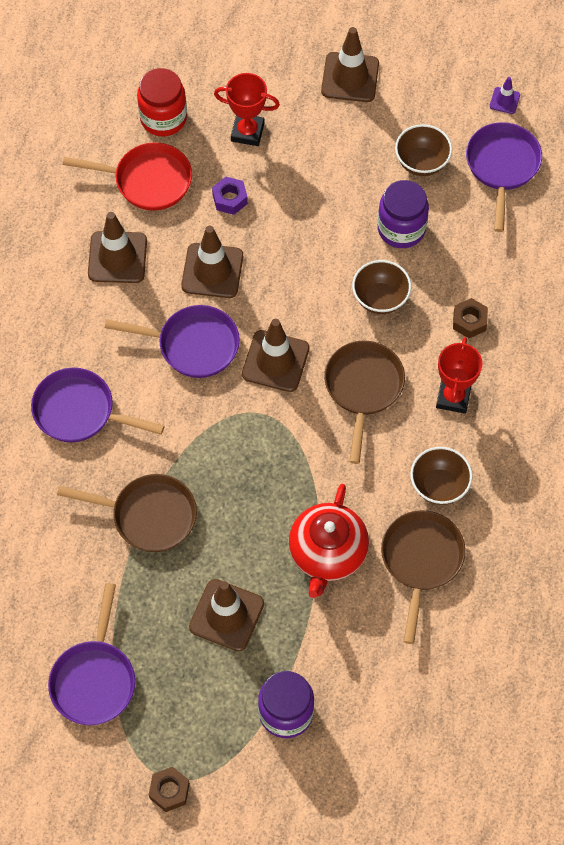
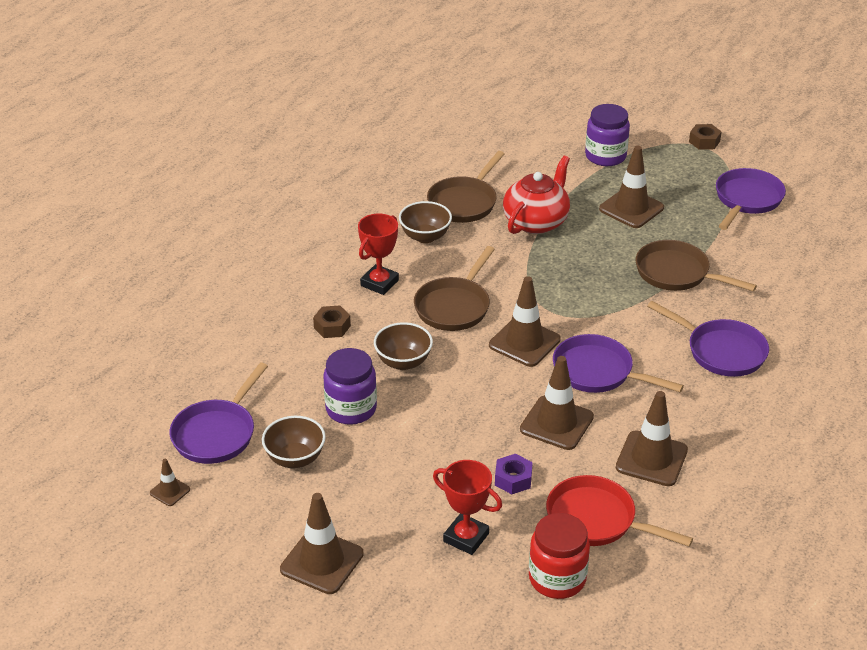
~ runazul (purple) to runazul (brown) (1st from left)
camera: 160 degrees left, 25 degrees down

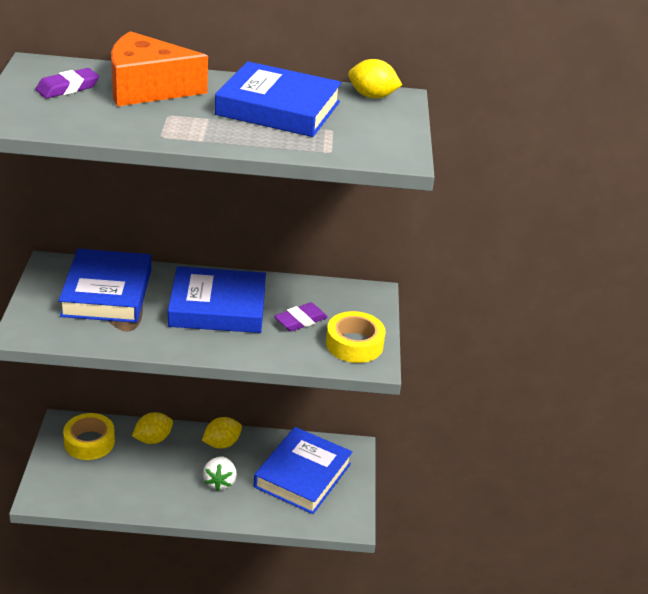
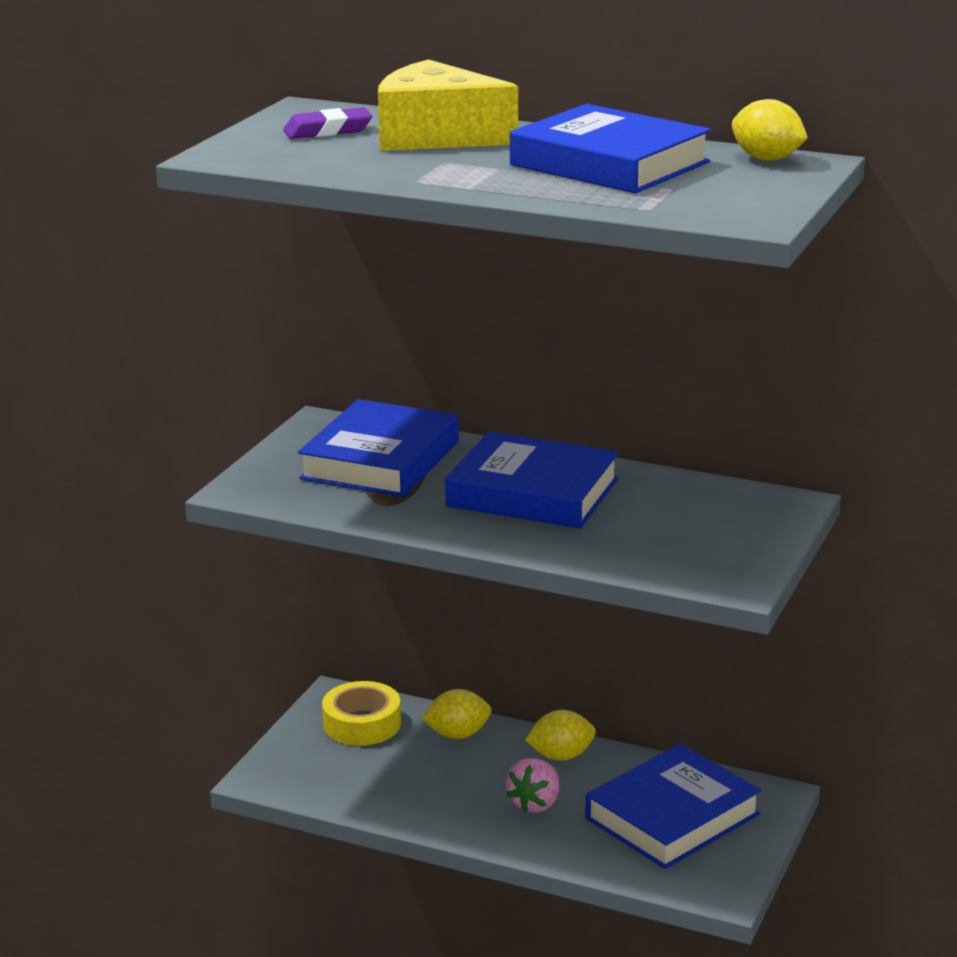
- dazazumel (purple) (2nd from left)
- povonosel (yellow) (2nd from left)
~ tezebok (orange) to tezebok (yellow)
~ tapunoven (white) to tapunoven (pink)
camera: 25 degrees right, 10 degrees down

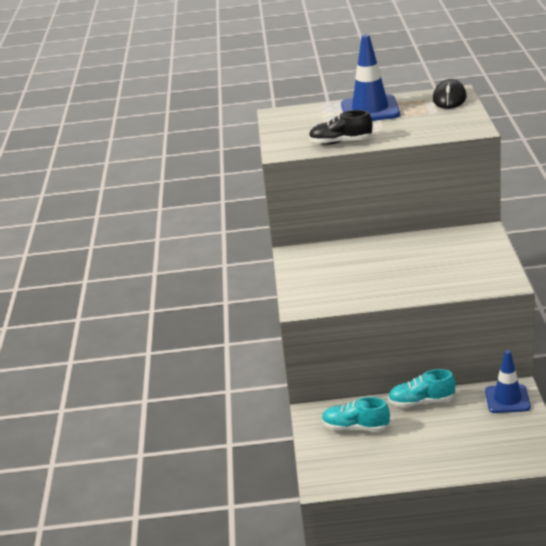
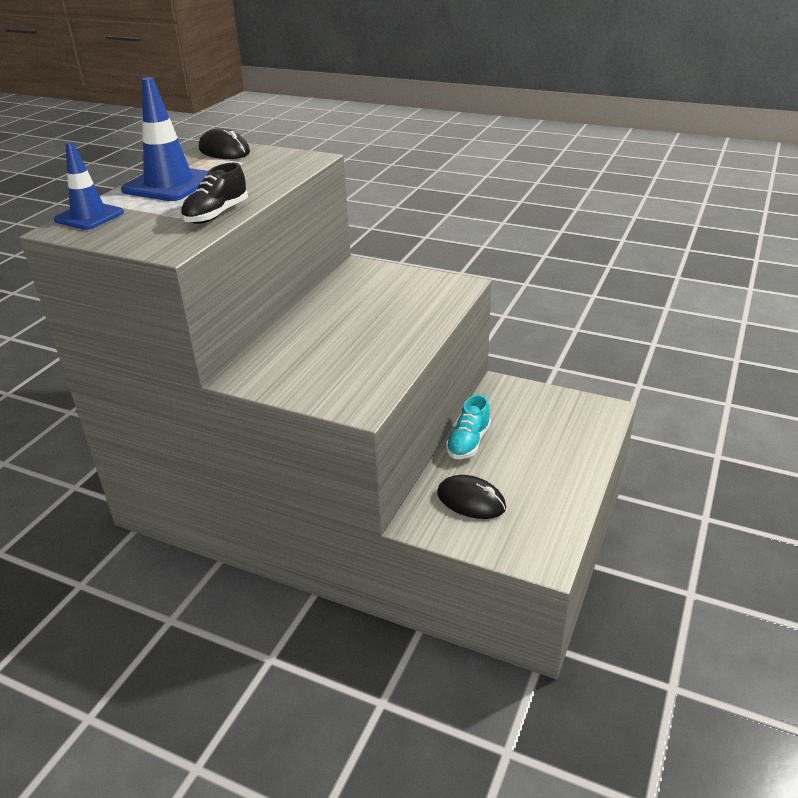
~ runazul (blue) (2nd from left in the first image) to runazul (blue) (1st from left)
~ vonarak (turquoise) (1st from left) to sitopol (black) (2nd from left)
camera: 65 degrees left, 5 degrees up

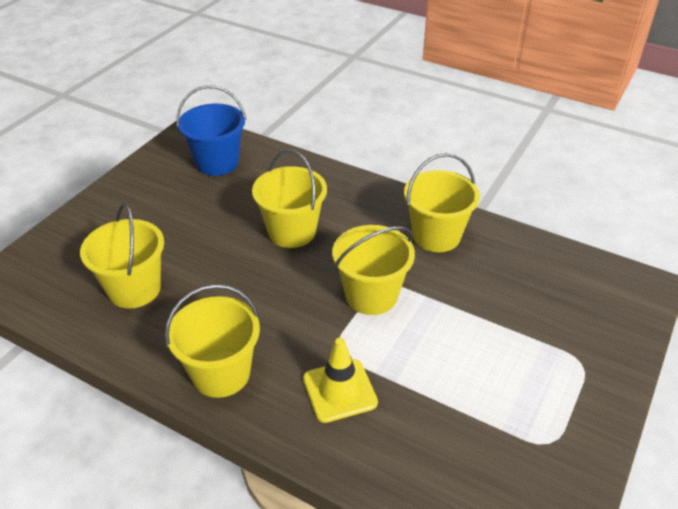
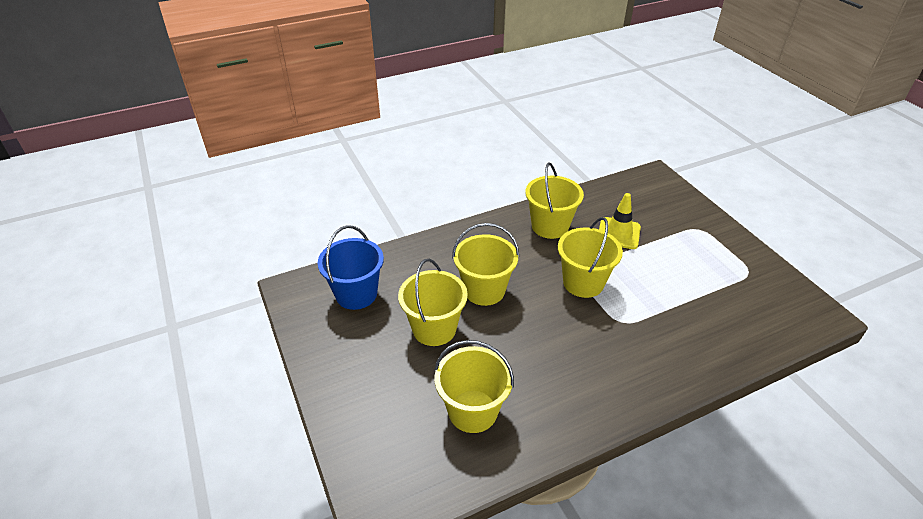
~ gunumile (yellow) (2nd from left in the first image) to gunumile (yellow) (1st from left)
~ runazul (yellow)
camera: 55 degrees left, 0 degrees up

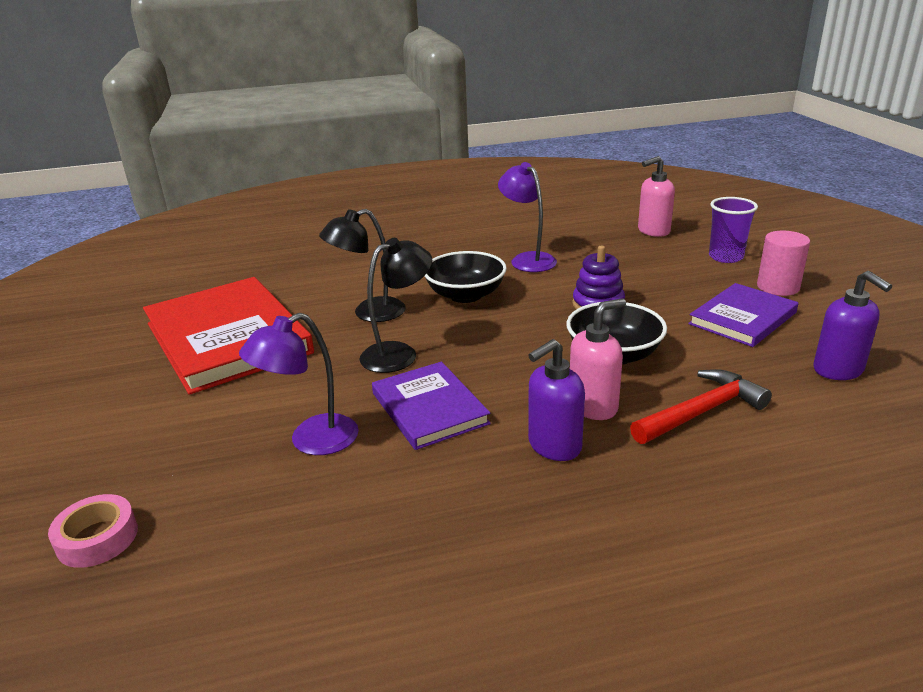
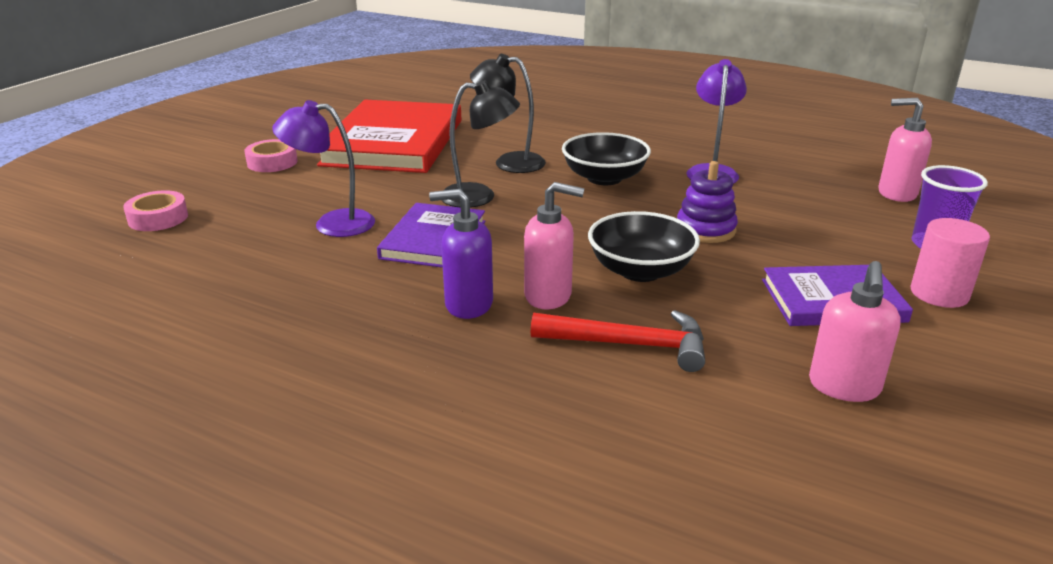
+ povonosel (pink) (2nd from left)
~ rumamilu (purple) (2nd from left) to rumamilu (pink) (2nd from left)
camera: 40 degrees right, 0 degrees up

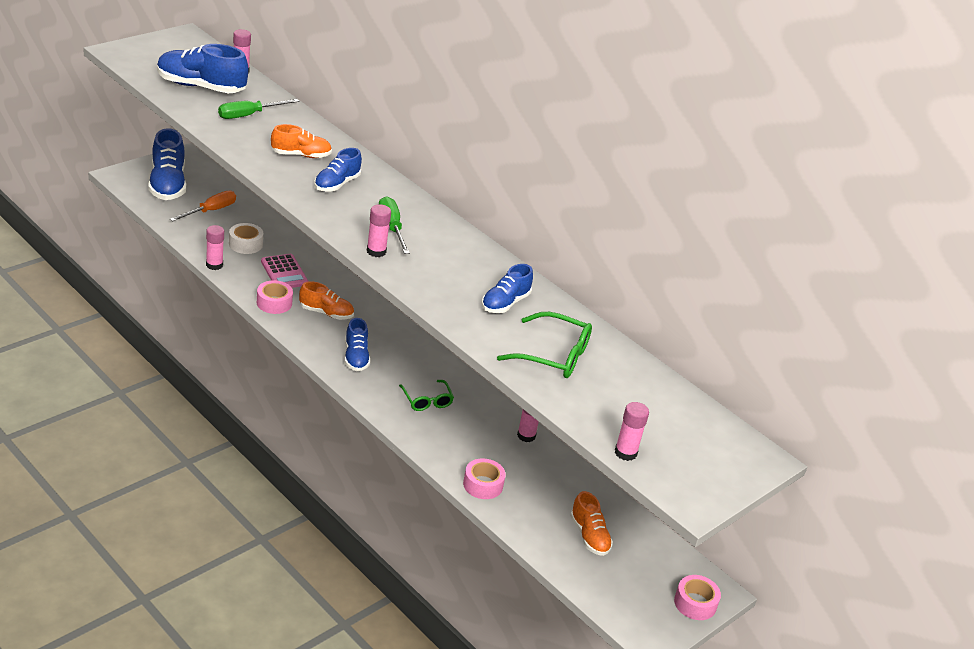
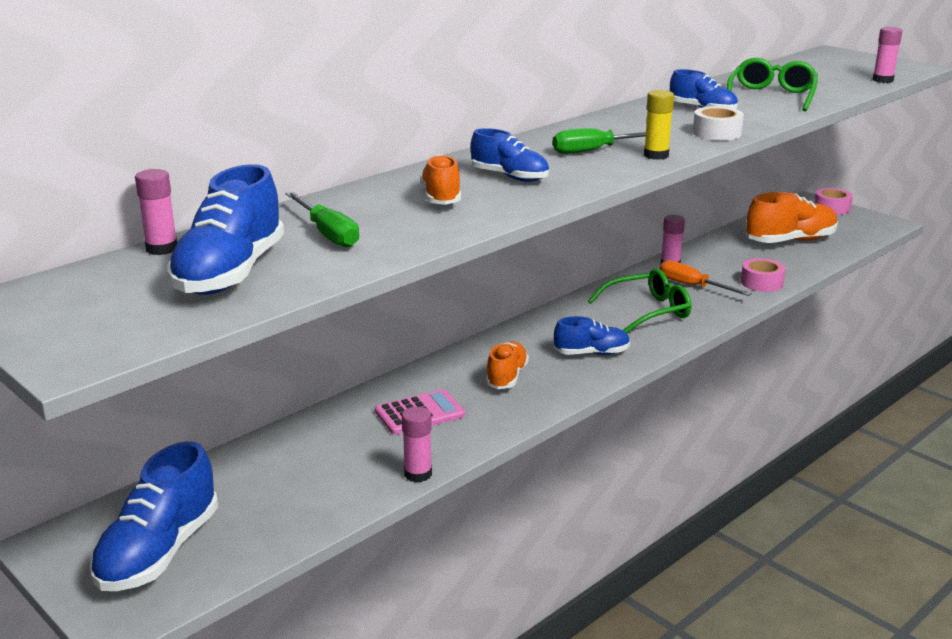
- povonosel (pink) (1st from left)
~ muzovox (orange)
~ povonosel (white)
~ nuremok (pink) (3rd from left) to nuremok (yellow)
~ vonarak (blue) (1st from left) 120 degrees clockwise
~ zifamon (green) (1st from left) x1.54
~ vonarak (orange) (3rd from left) x1.65
camera: 85 degrees left, 10 degrees down

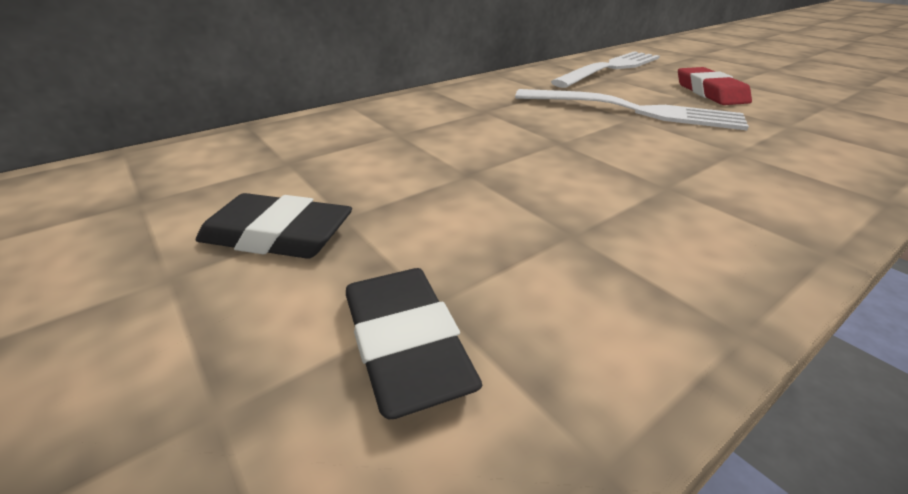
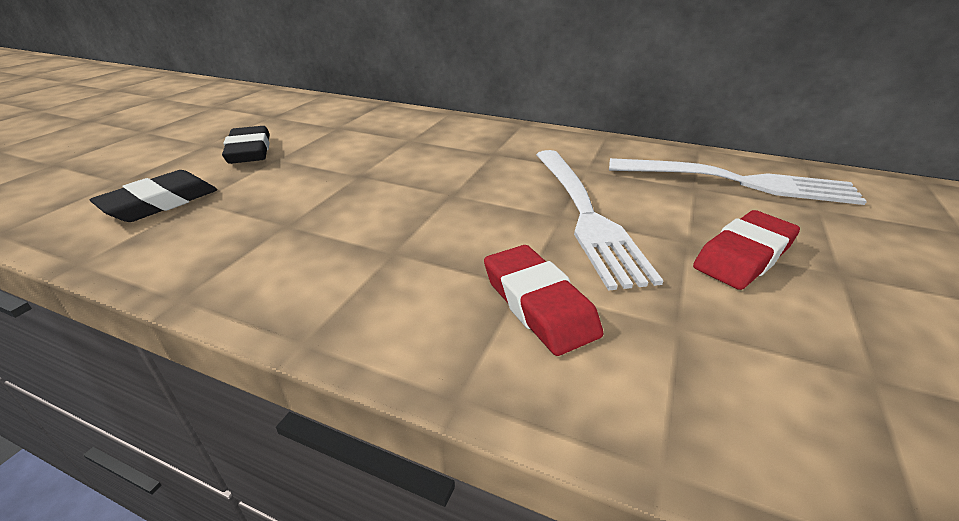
+ dazazumel (red) (1st from left)
camera: 60 degrees right, 0 degrees up

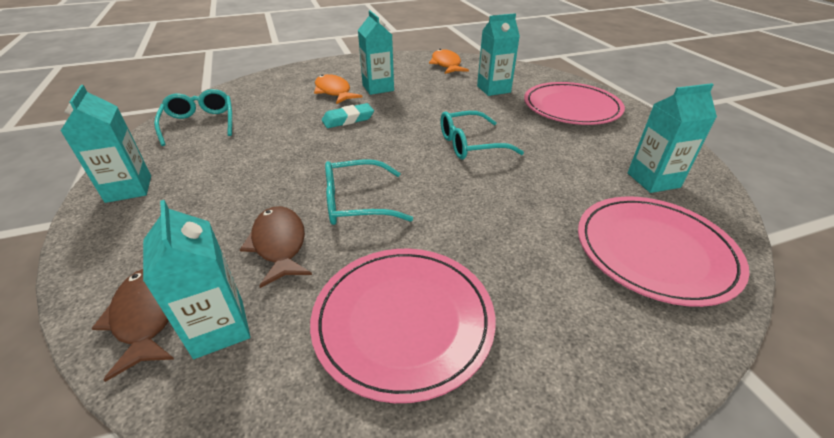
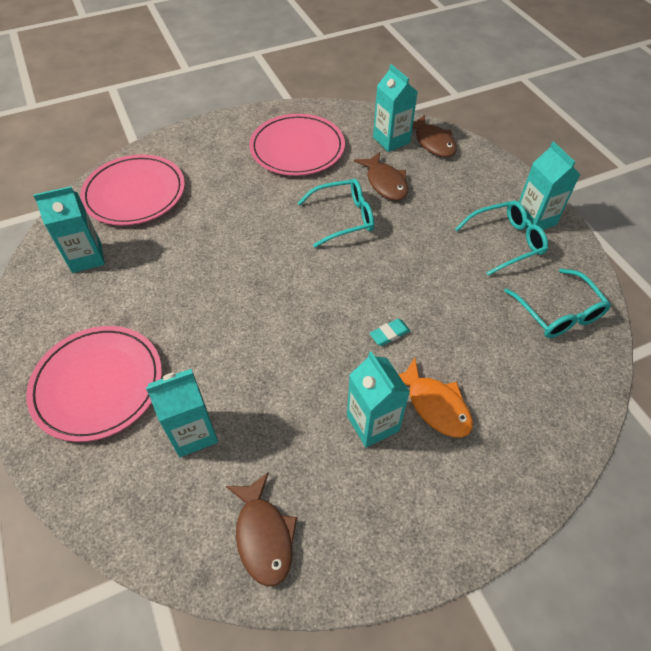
~ zifamon (turquoise) (3rd from left in the first image) to zifamon (turquoise) (2nd from left)
~ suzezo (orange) (2nd from left) to suzezo (brown) (1st from left)
~ dazazumel (turquoise) x0.66
camera: 175 degrees right, 15 degrees up

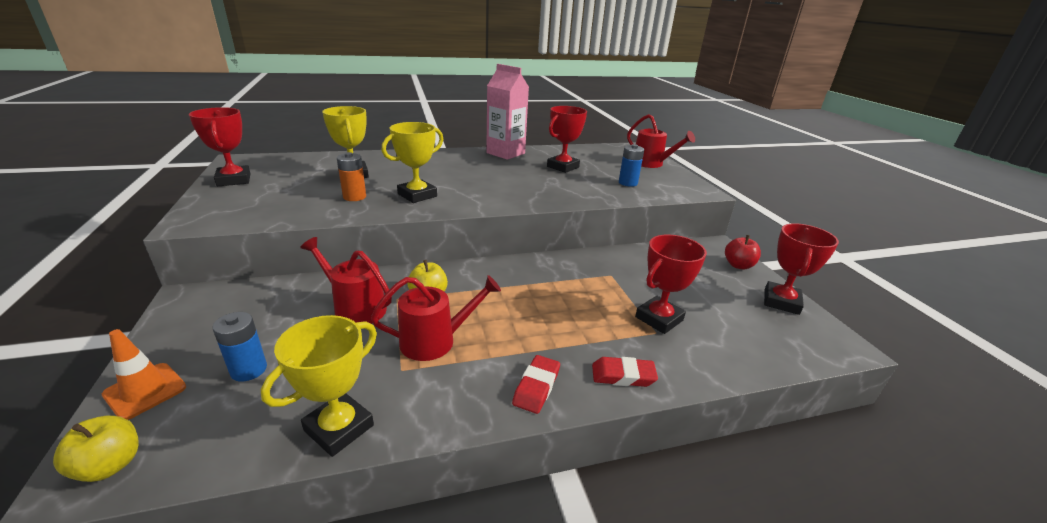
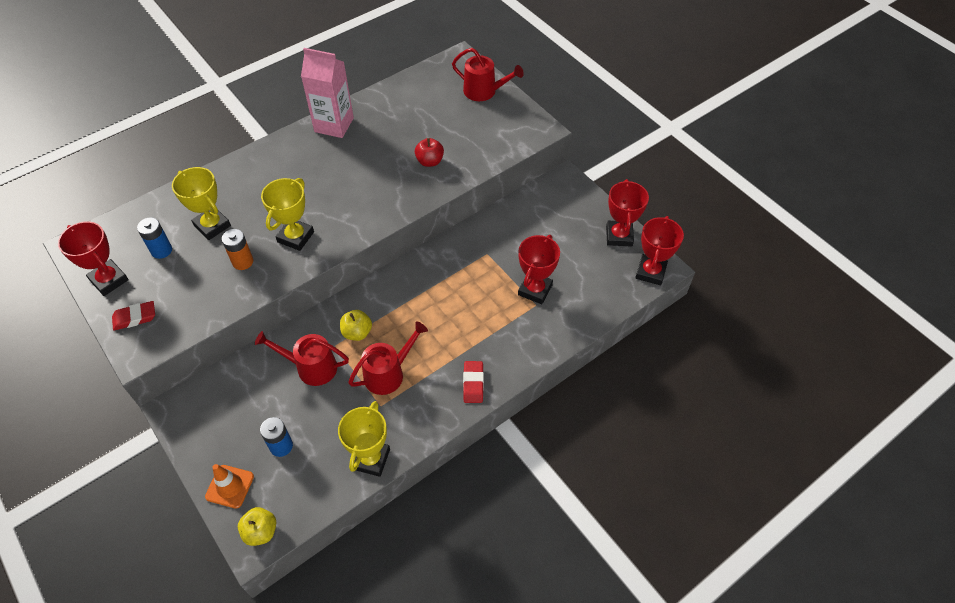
~ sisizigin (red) (2nd from left in the first image) to sisizigin (red) (4th from left)
~ dazazumel (red) (2nd from left in the first image) to dazazumel (red) (1st from left)
~ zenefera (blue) (2nd from left in the first image) to zenefera (blue) (1st from left)
~ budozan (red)
camera: 20 degrees left, 25 degrees up

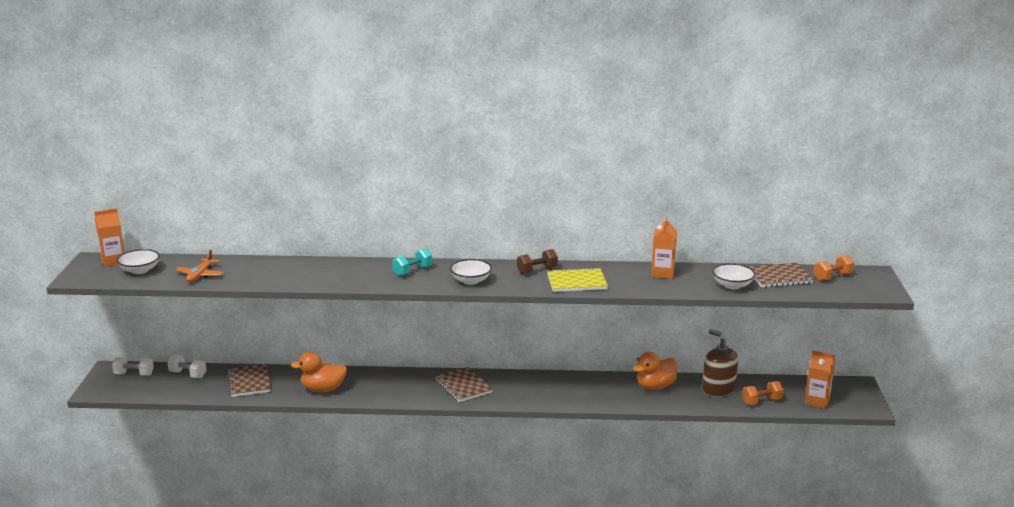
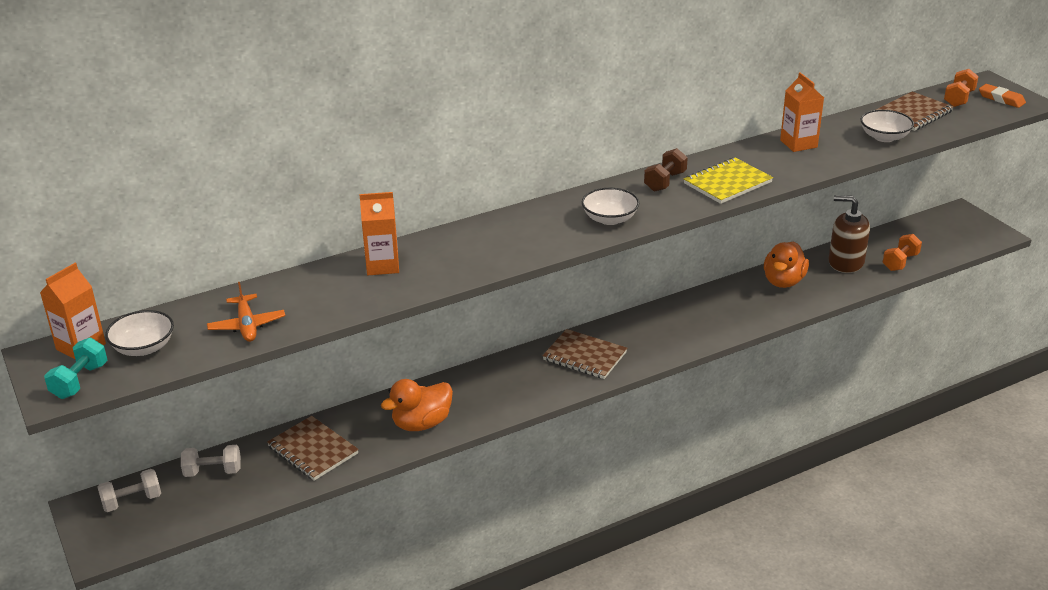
+ dazazumel (orange)
~ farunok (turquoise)
~ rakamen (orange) (3rd from left in the first image) to rakamen (orange) (2nd from left)
camera: 30 degrees left, 10 degrees up

